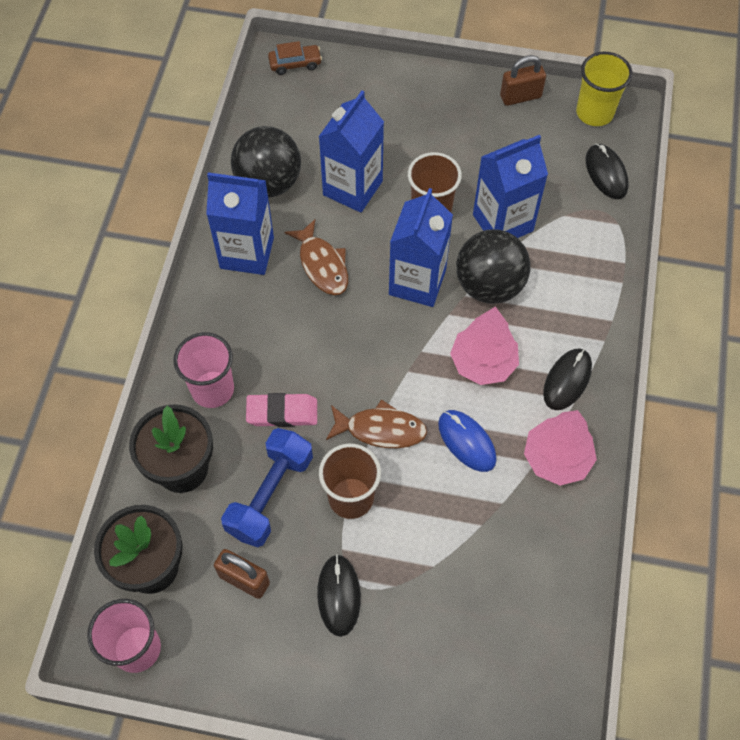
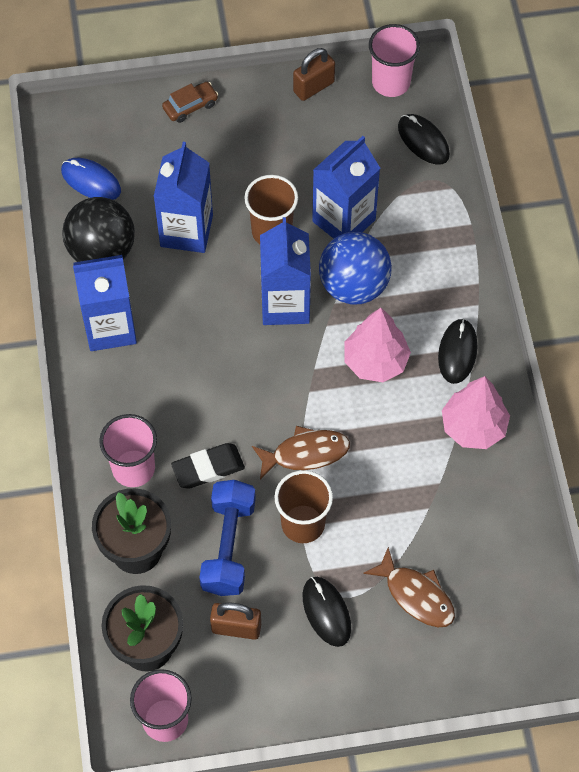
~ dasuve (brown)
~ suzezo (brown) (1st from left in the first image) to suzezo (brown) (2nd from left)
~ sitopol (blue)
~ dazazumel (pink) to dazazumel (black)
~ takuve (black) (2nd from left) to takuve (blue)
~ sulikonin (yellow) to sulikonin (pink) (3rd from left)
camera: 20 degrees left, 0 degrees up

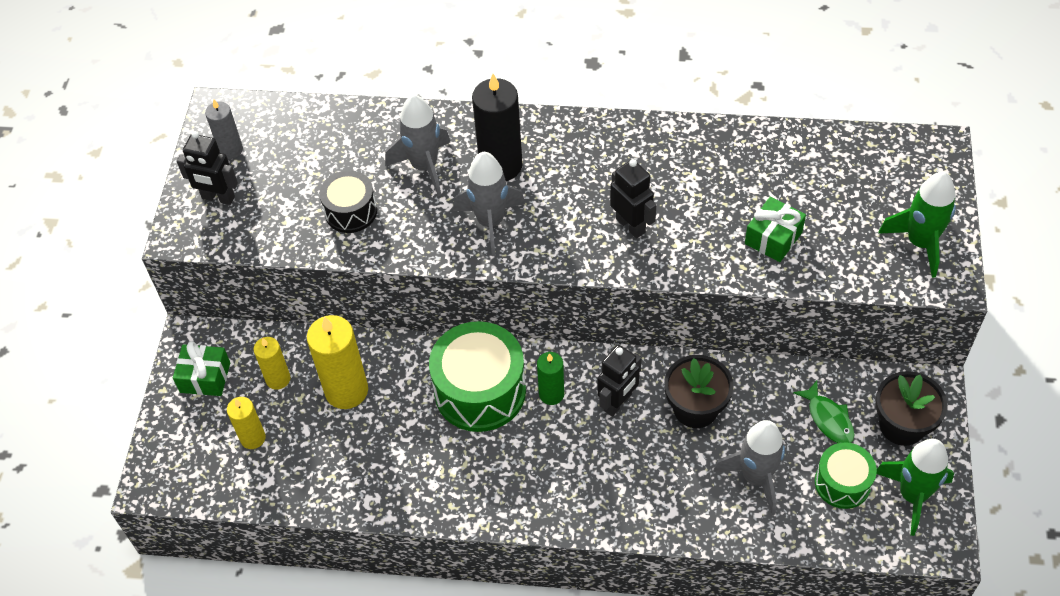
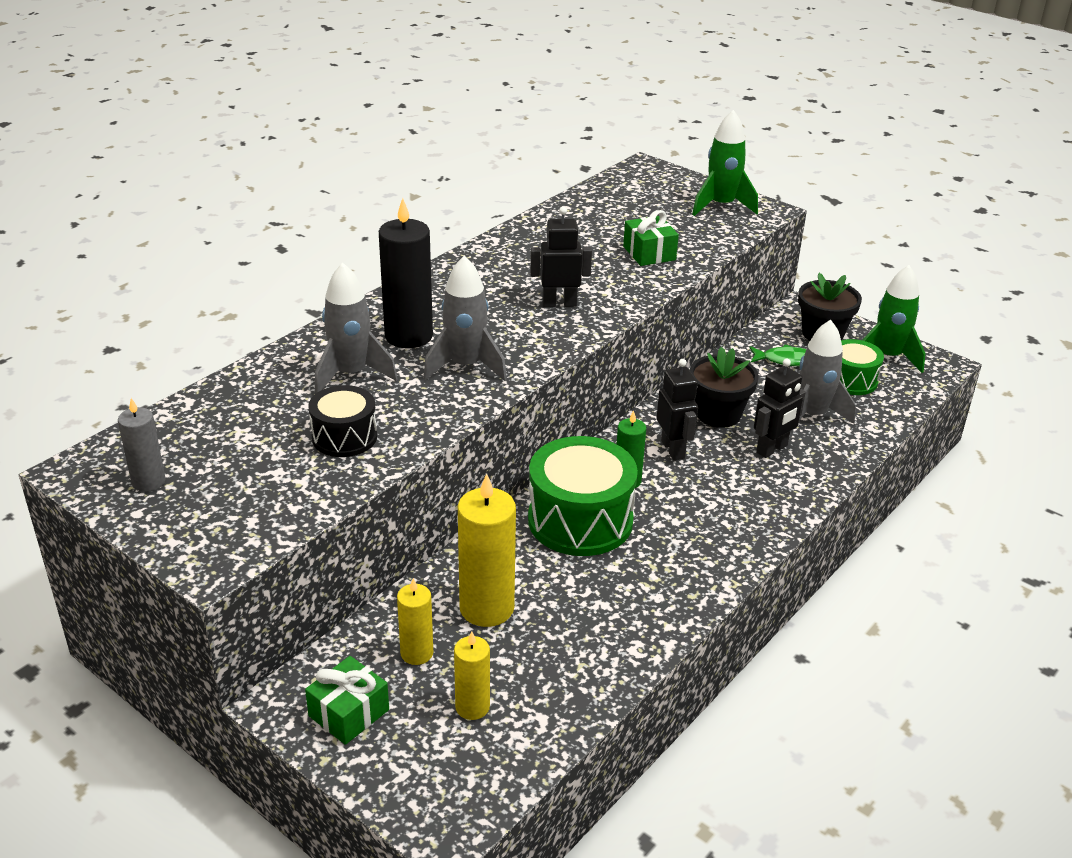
~ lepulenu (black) (1st from left in the first image) to lepulenu (black) (3rd from left)
camera: 60 degrees left, 20 degrees down

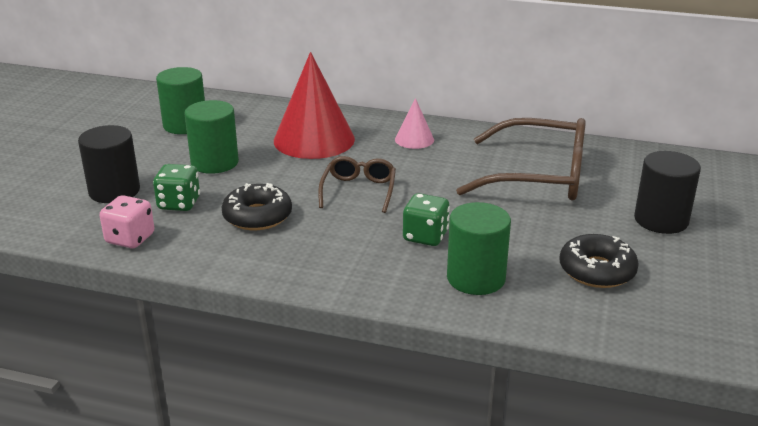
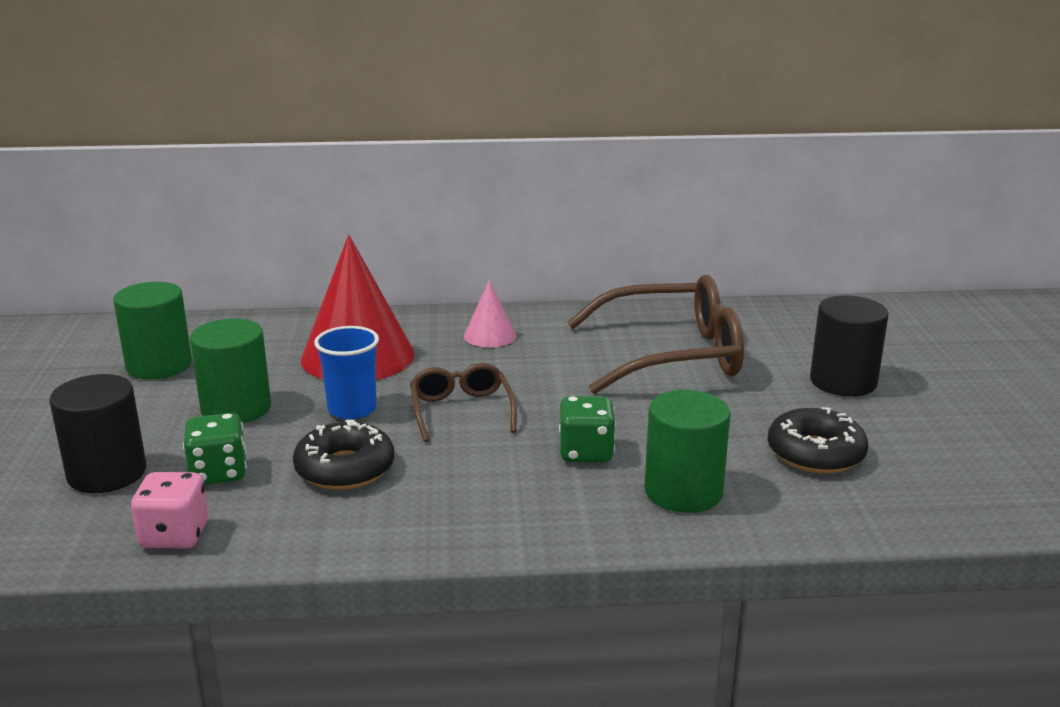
+ sulikonin (blue)
camera: 20 degrees left, 5 degrees down

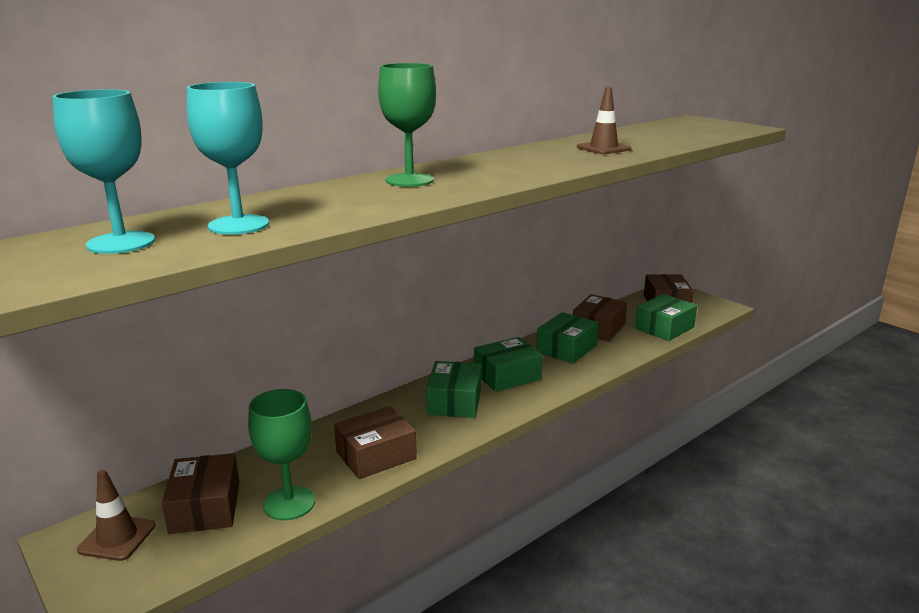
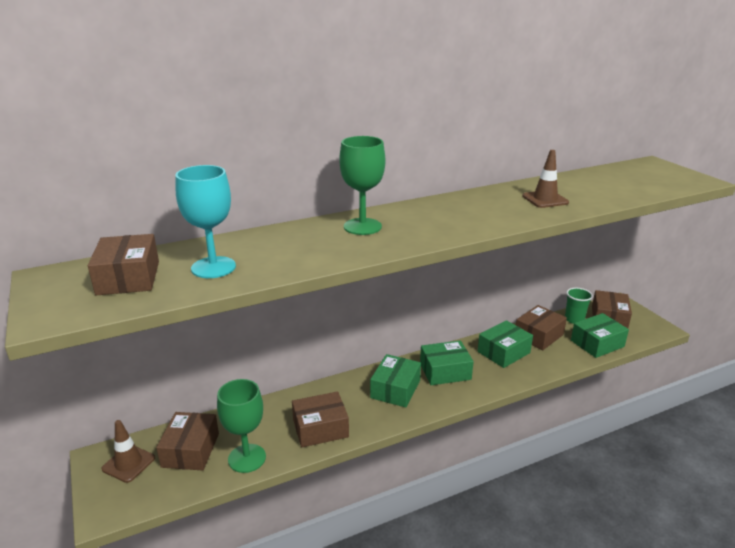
+ sulikonin (green)
~ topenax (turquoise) (1st from left) to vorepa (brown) (1st from left)
camera: 15 degrees right, 5 degrees up

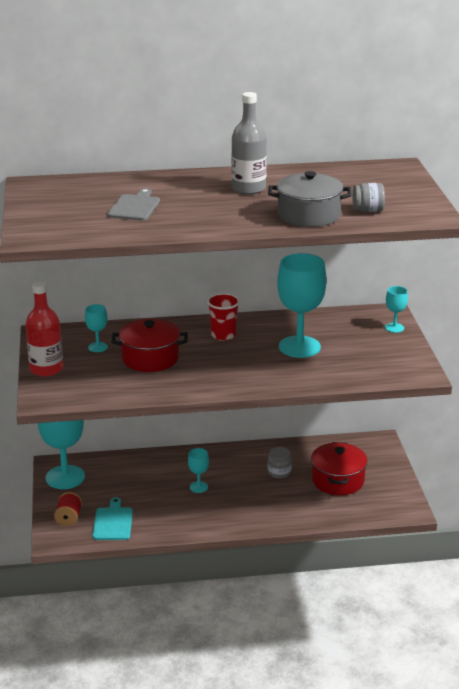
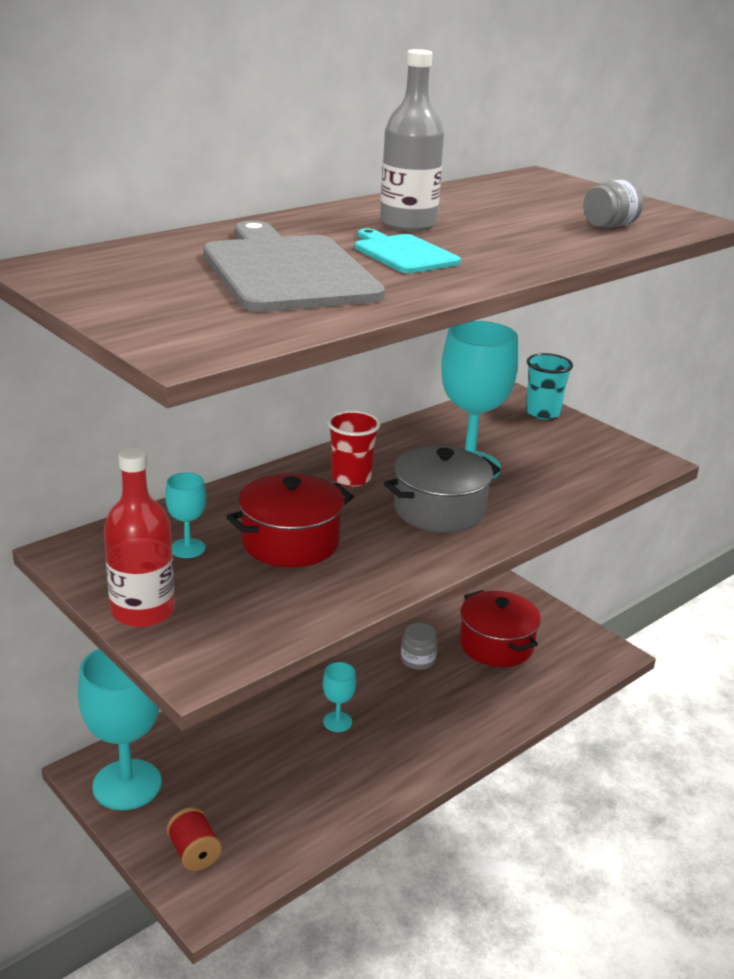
~ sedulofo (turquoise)
~ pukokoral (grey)
~ topenax (turquoise) (5th from left) to sulikonin (turquoise)
~ sedulofo (grey) x1.84
camera: 35 degrees left, 0 degrees up

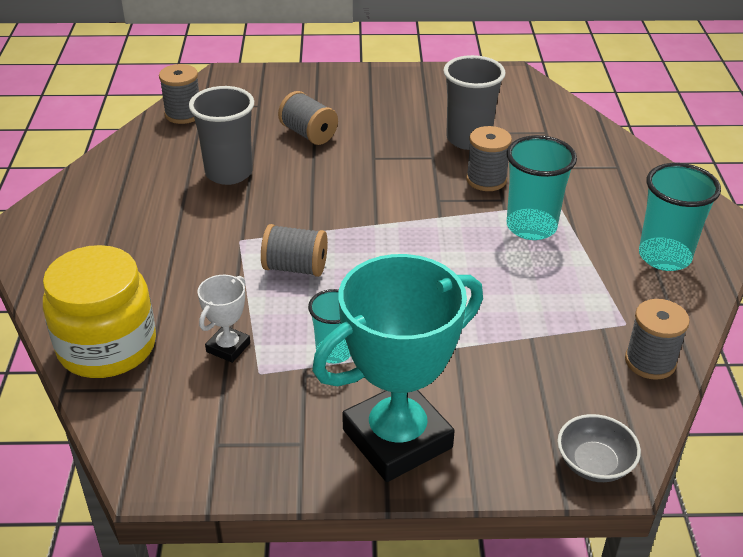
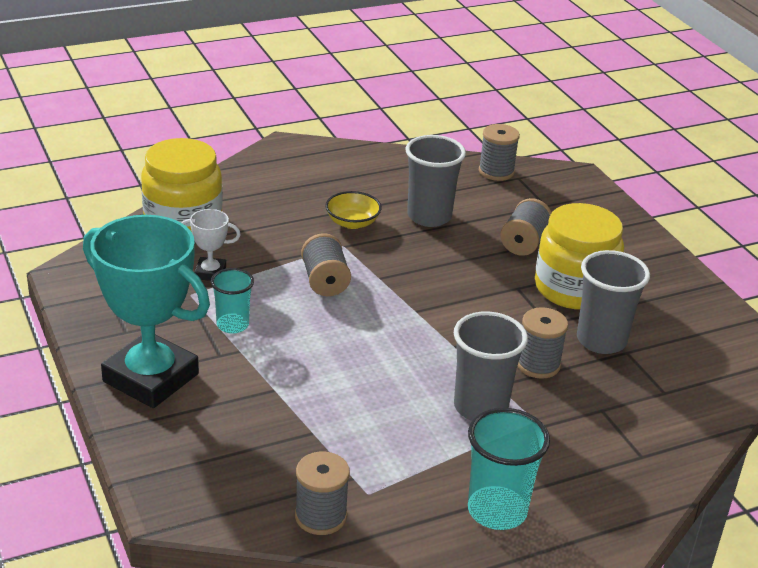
- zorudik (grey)
+ zorudik (yellow)
+ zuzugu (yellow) (2nd from left)
~ sulikonin (turquoise) (2nd from left) to sulikonin (grey) (2nd from left)
camera: 65 degrees right, 5 degrees down

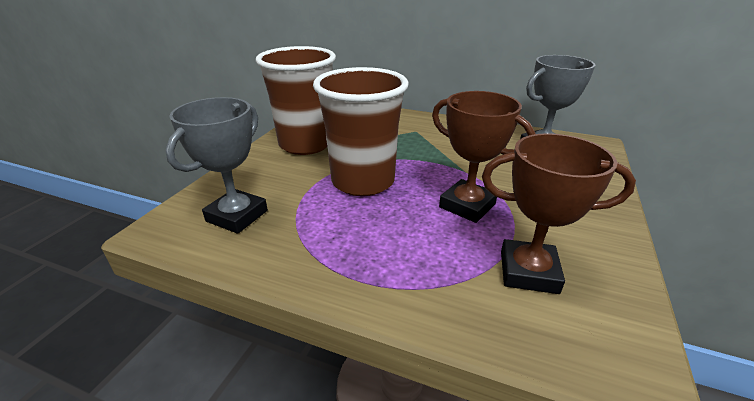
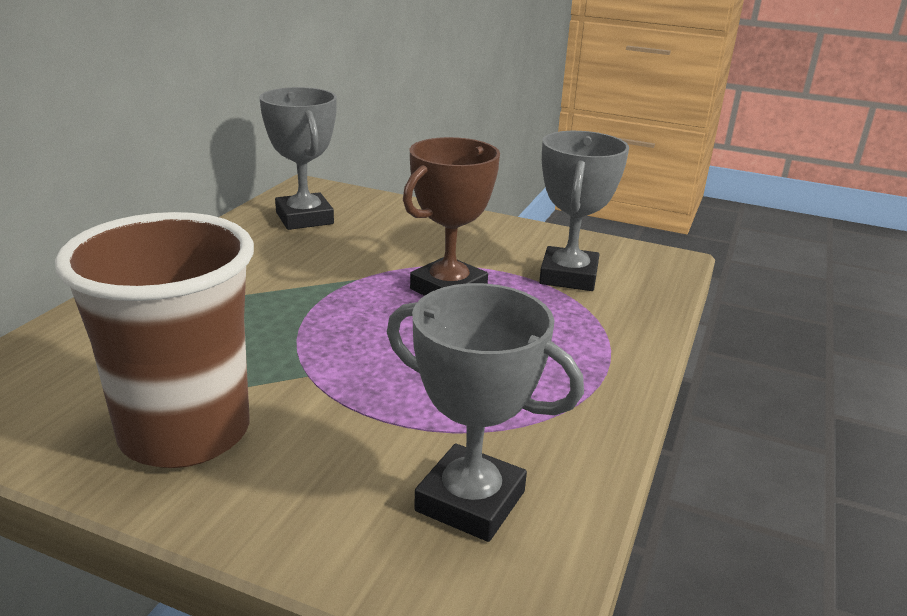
- sulikonin (brown) (2nd from left)
~ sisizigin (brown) (2nd from left) to sisizigin (grey) (3rd from left)
camera: 90 degrees left, 5 degrees down

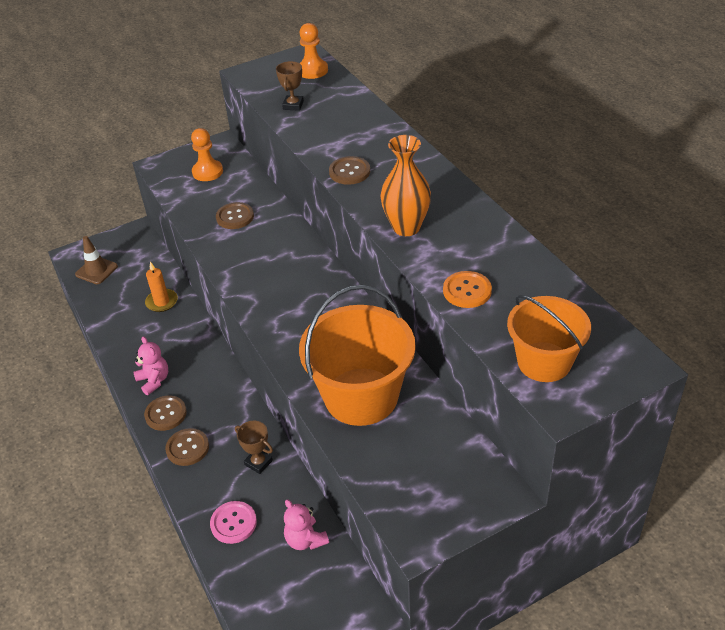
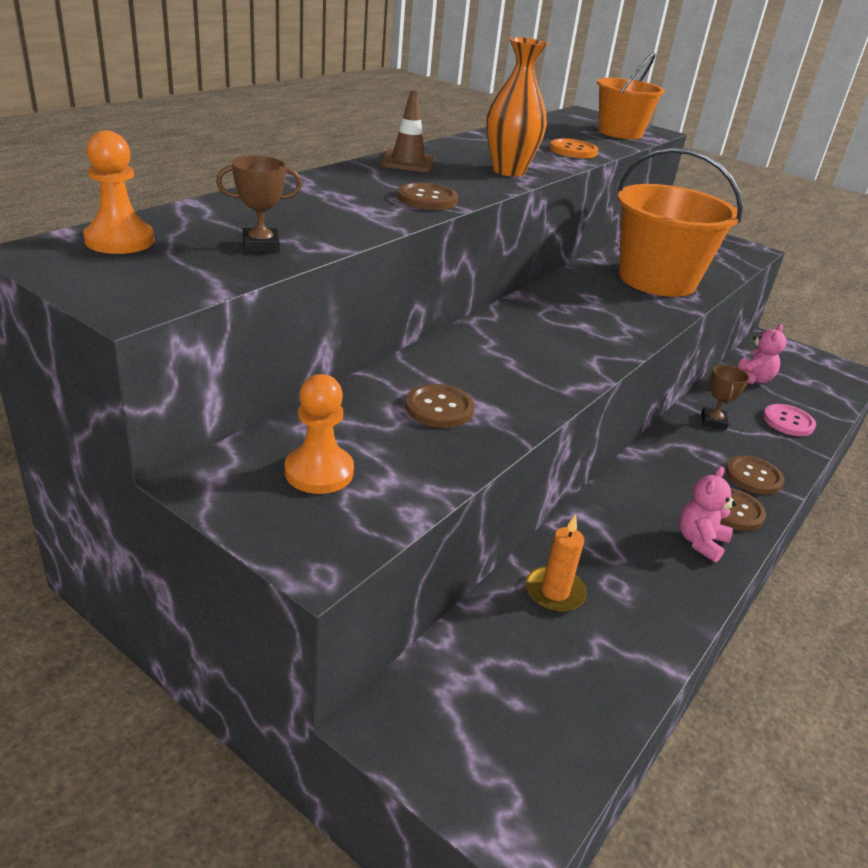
~ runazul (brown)
camera: 120 degrees left, 10 degrees down

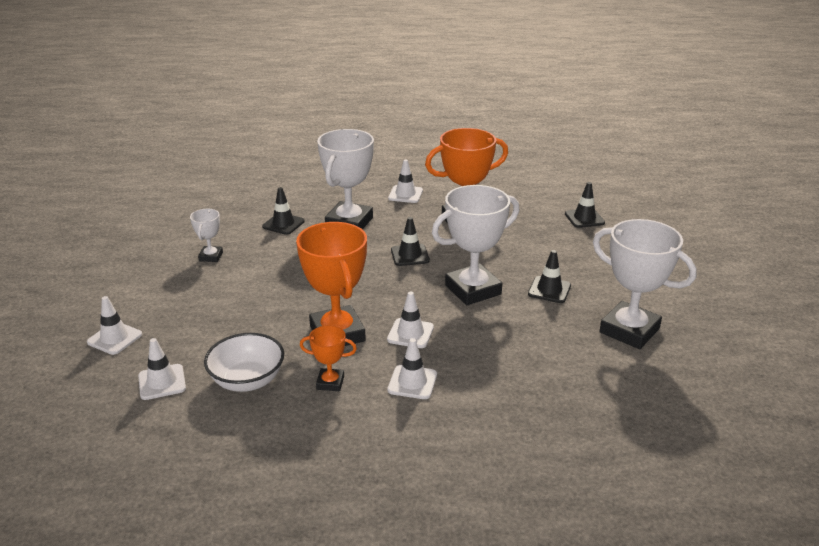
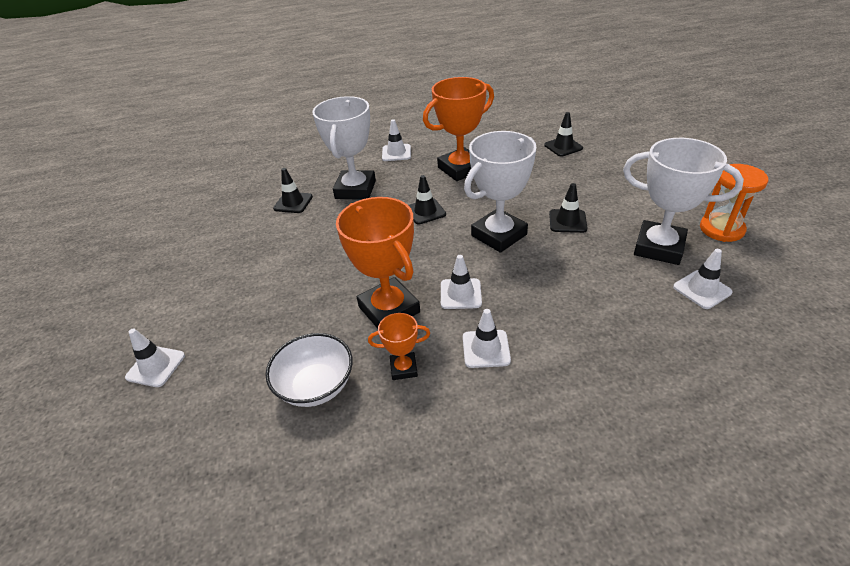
- sisizigin (white) (1st from left)
+ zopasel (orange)
~ runazul (white) (2nd from left in the first image) to runazul (white) (5th from left)
camera: 10 degrees left, 10 degrees up

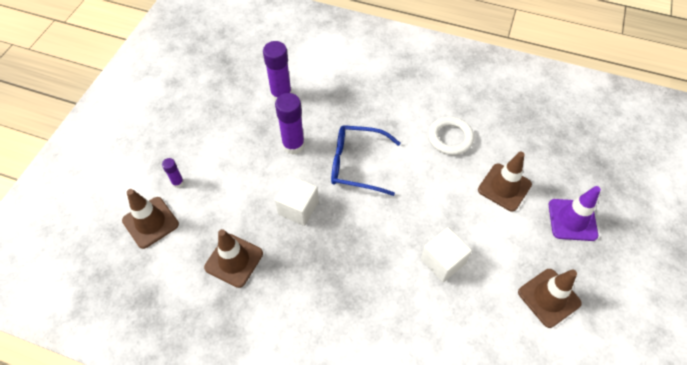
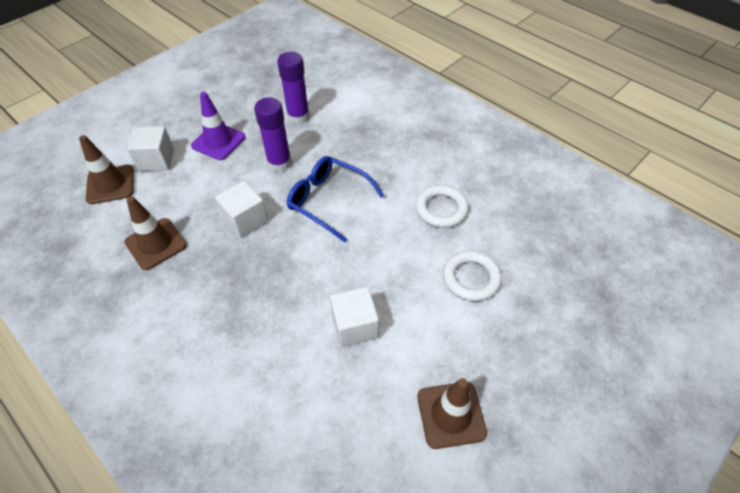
~ runazul (purple)
~ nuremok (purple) (1st from left) to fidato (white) (1st from left)
~ runazul (brown) (3rd from left) to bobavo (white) (2nd from left)
camera: 25 degrees right, 5 degrees down

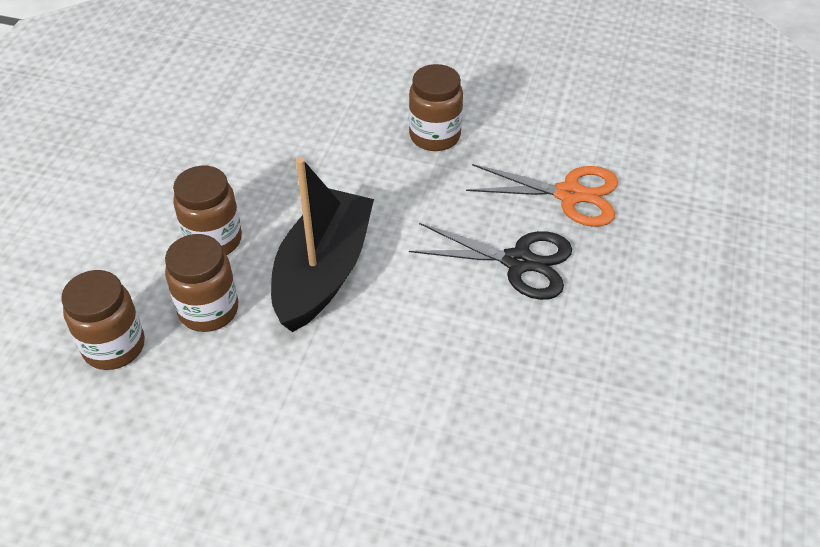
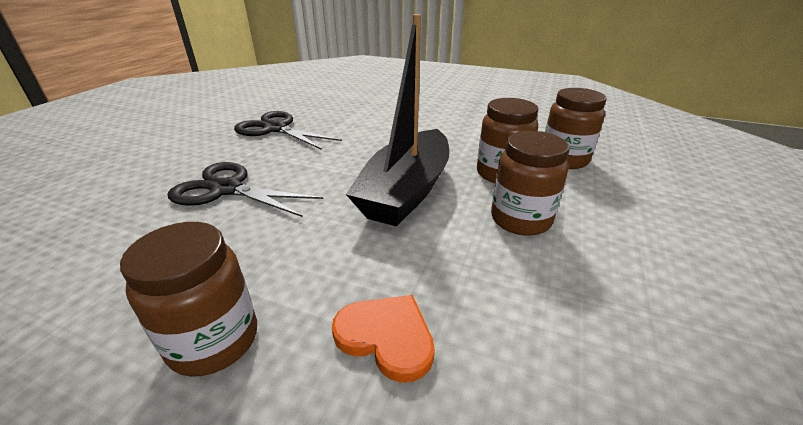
- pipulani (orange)
+ pipulani (black) (2nd from left)
+ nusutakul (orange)
camera: 175 degrees left, 15 degrees down

